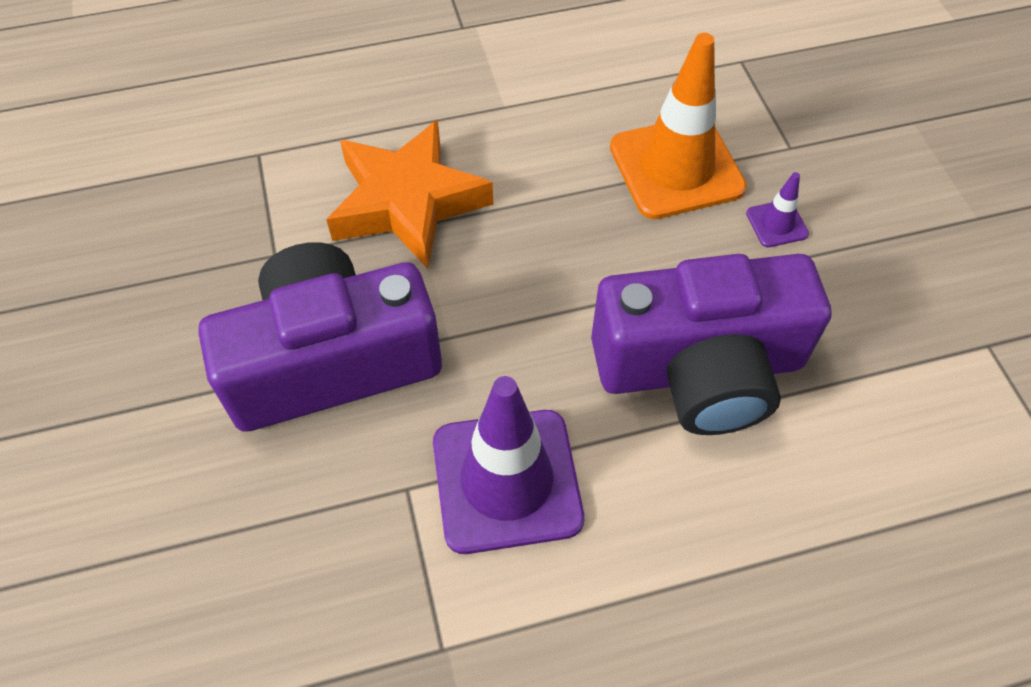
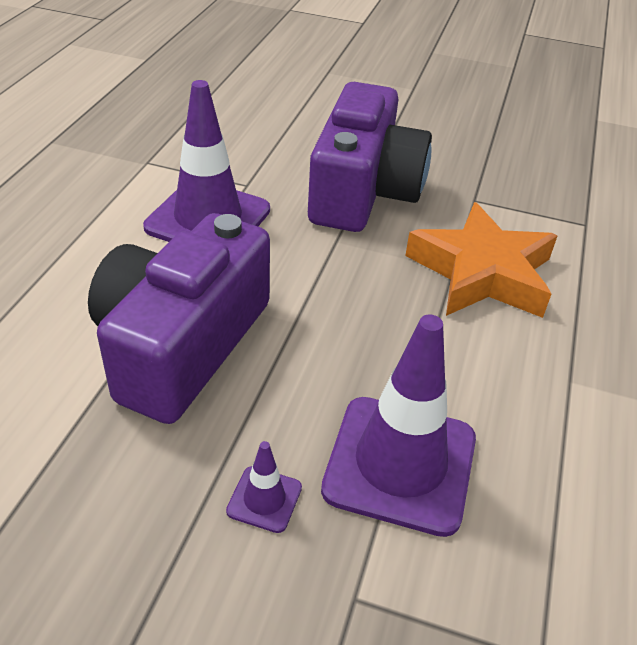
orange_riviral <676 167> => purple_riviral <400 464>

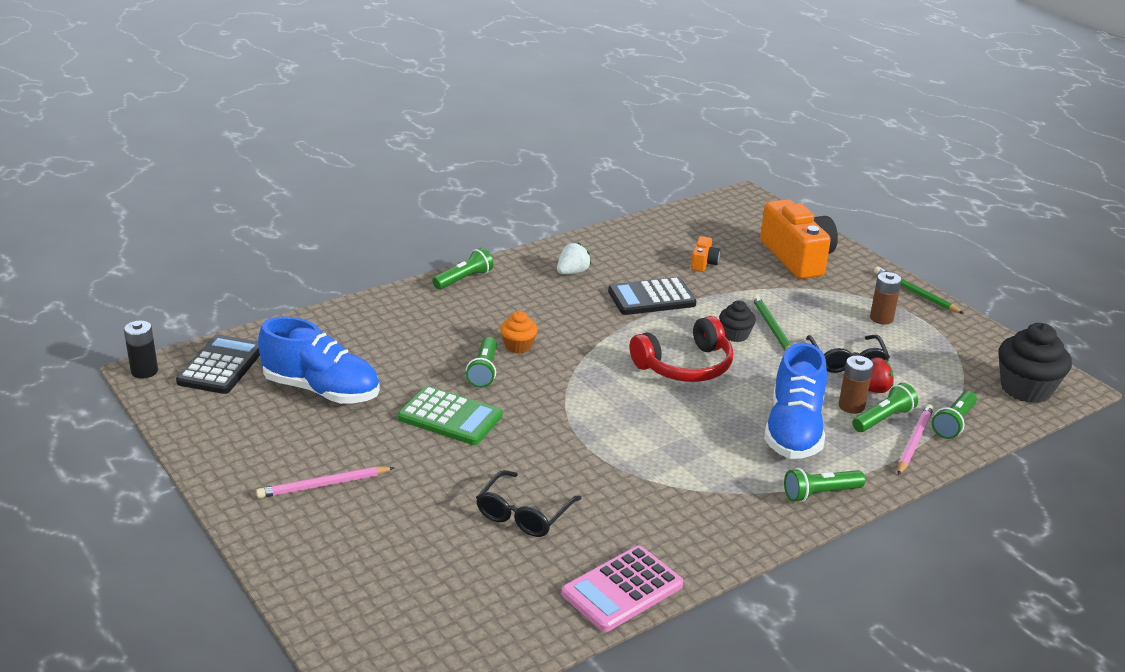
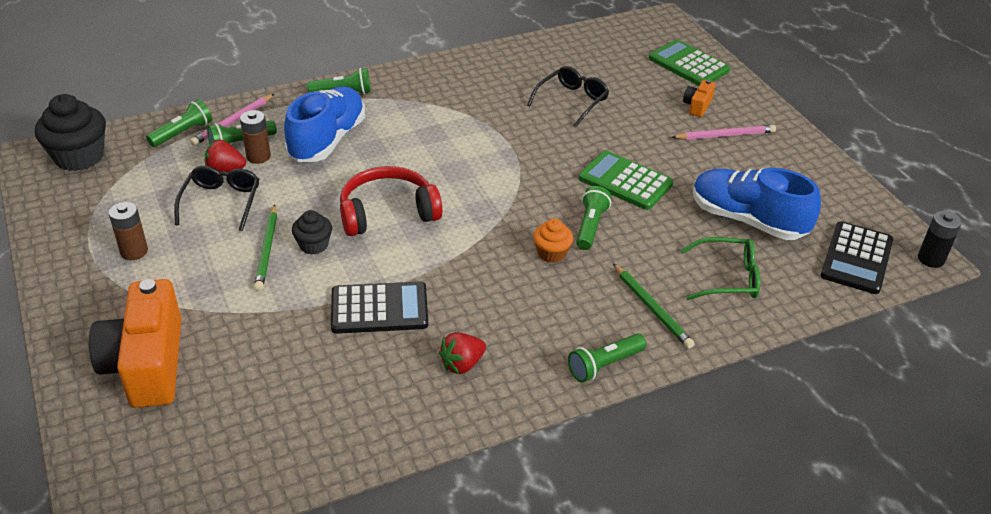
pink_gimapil <622 589> => nothing
nothing => green_gimapil <688 64>
nothing => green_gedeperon <727 278>
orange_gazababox <703 263> => orange_gazababox <697 106>, moved
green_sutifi <915 293> => green_sutifi <651 308>, moved
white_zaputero <572 272> => red_zaputero <462 364>

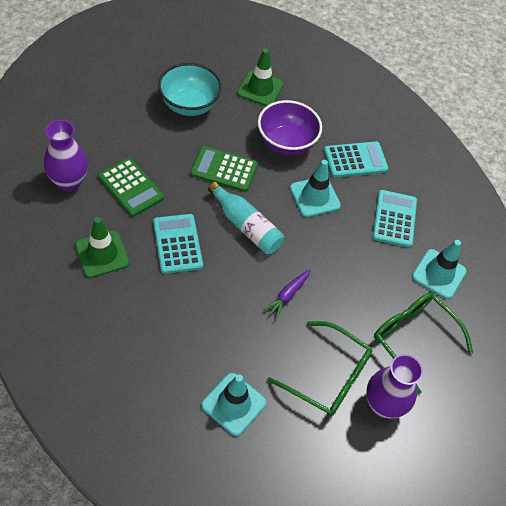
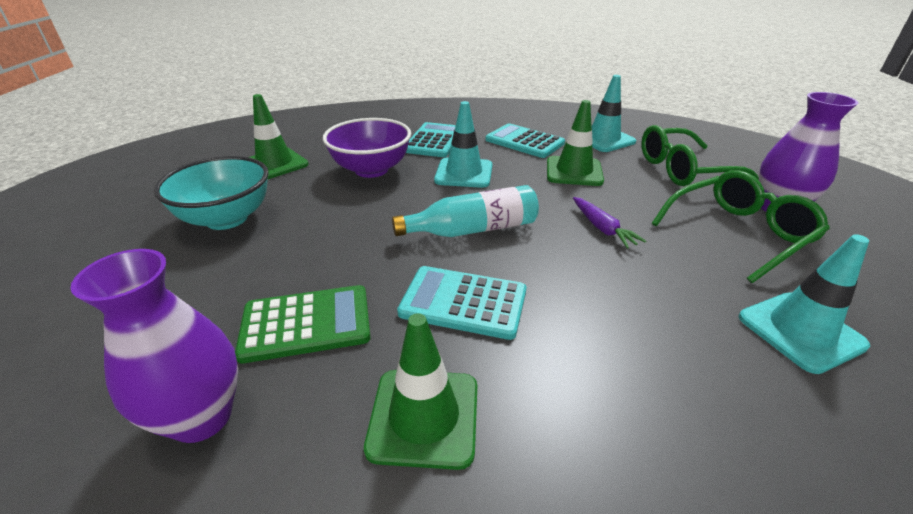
green_gimapil <224 169> => nothing
nothing => green_riviral <574 171>

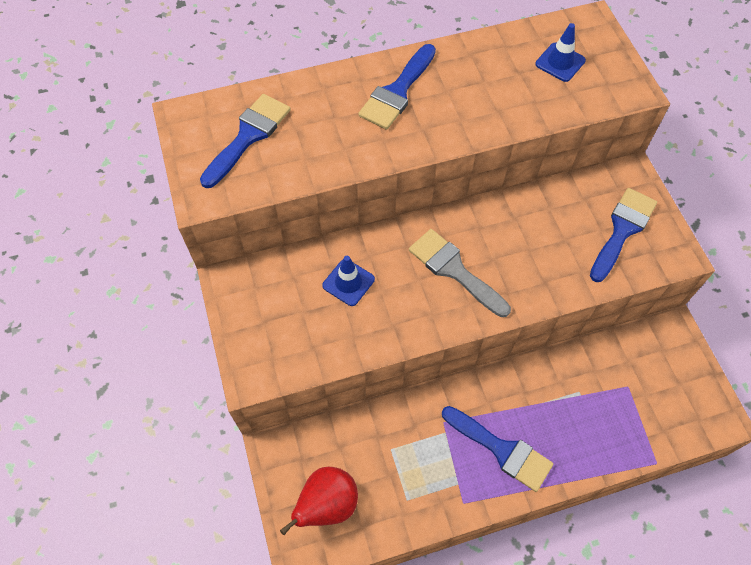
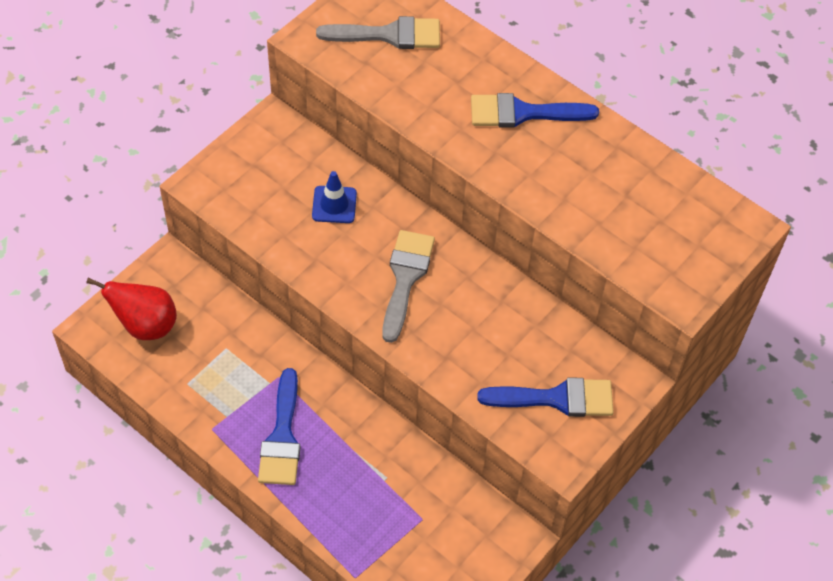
blue_riviral <560 62> => nothing
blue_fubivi <248 136> => grey_fubivi <389 35>

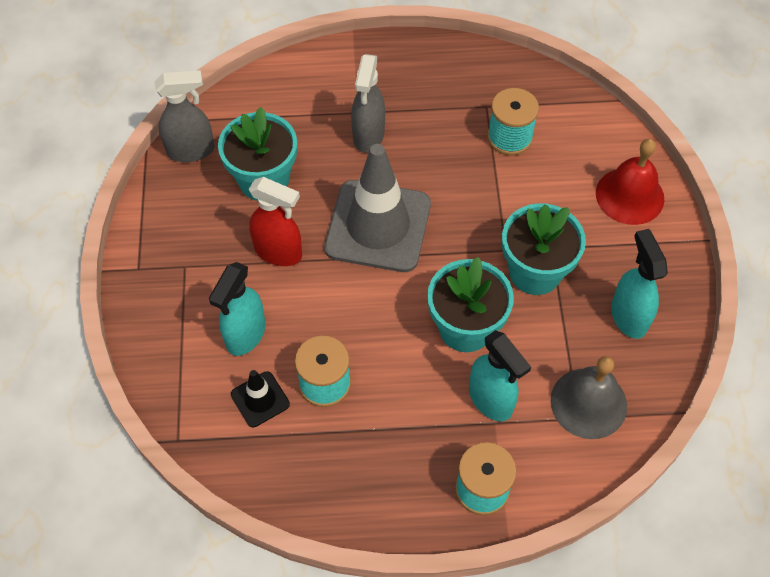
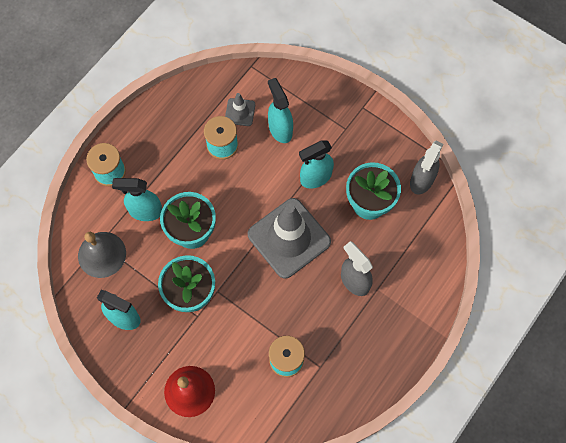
black_riviral <260 399> => grey_riviral <240 112>
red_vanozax <279 252> => turquoise_vanozax <315 178>

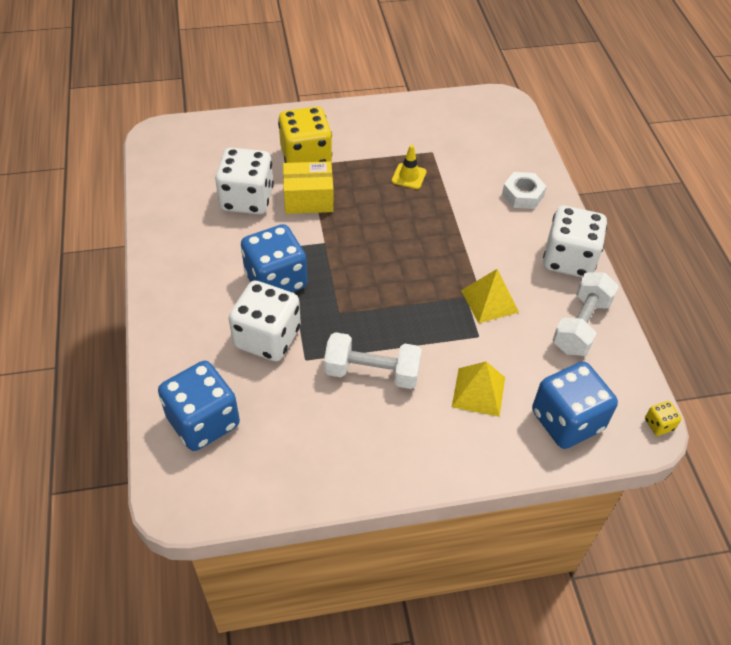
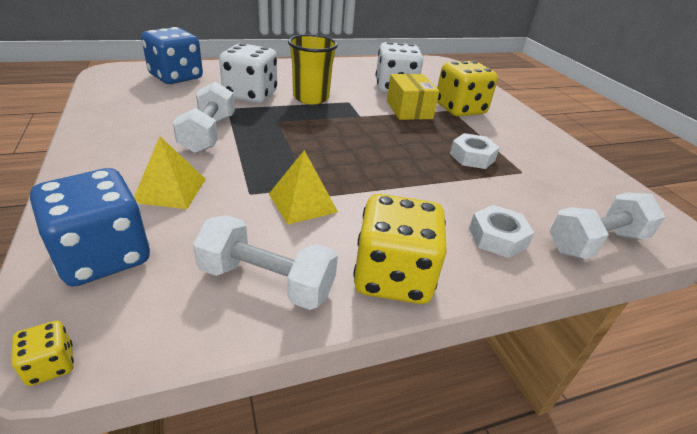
nothing => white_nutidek <595 242>
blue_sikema <276 280> => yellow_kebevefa <311 98>
yellow_riviral <409 176> => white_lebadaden <472 157>
white_sikema <569 259> => yellow_sikema <393 277>

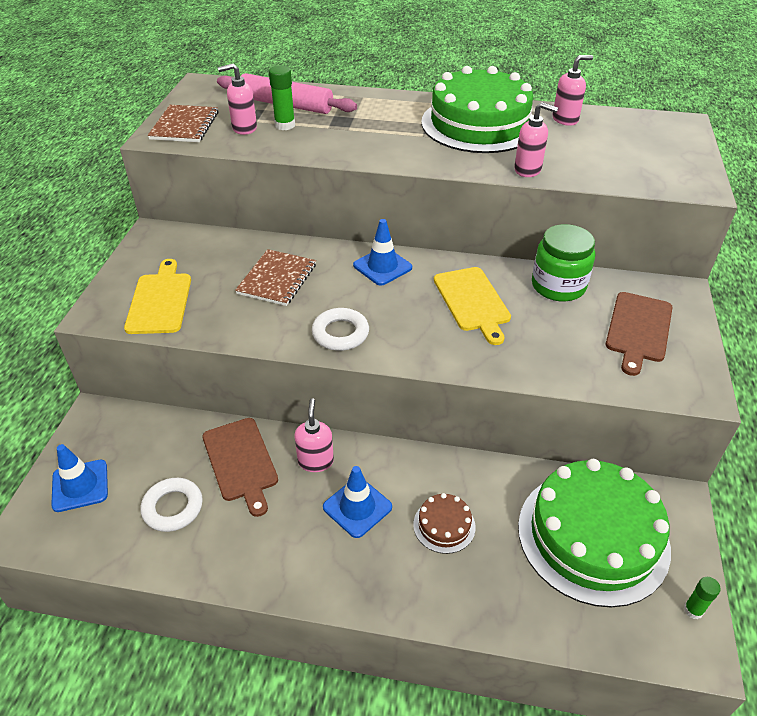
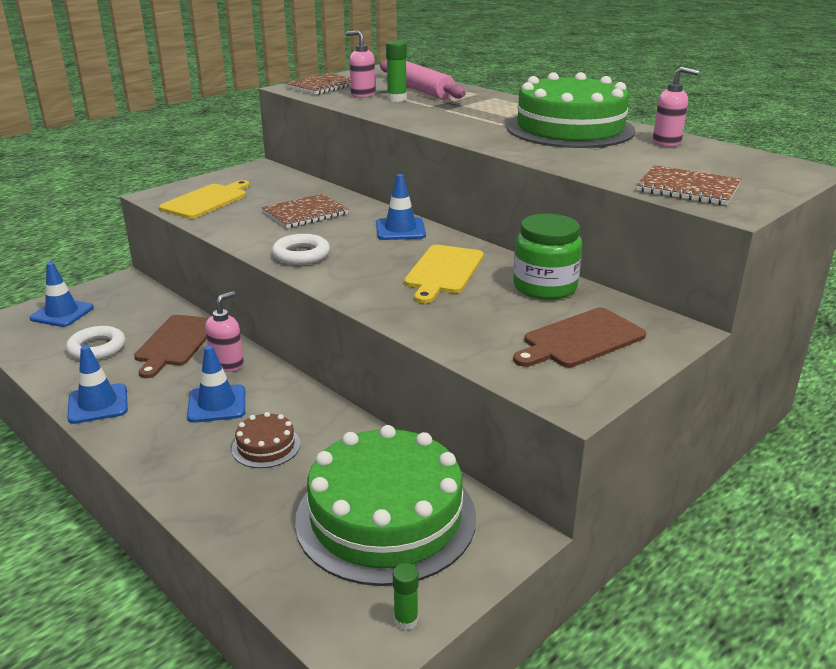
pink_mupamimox <528 170> => nothing
nothing => blue_riviral <98 404>
nothing => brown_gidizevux <688 188>

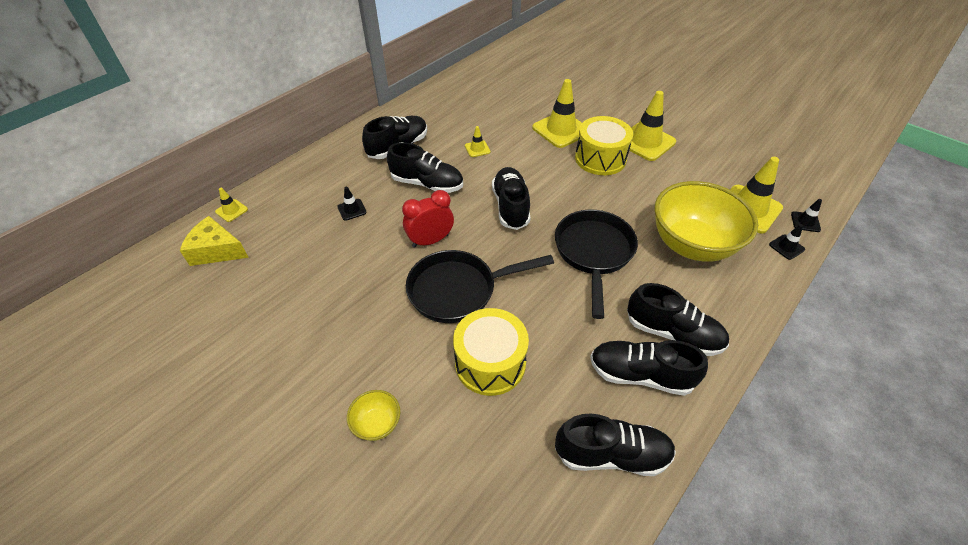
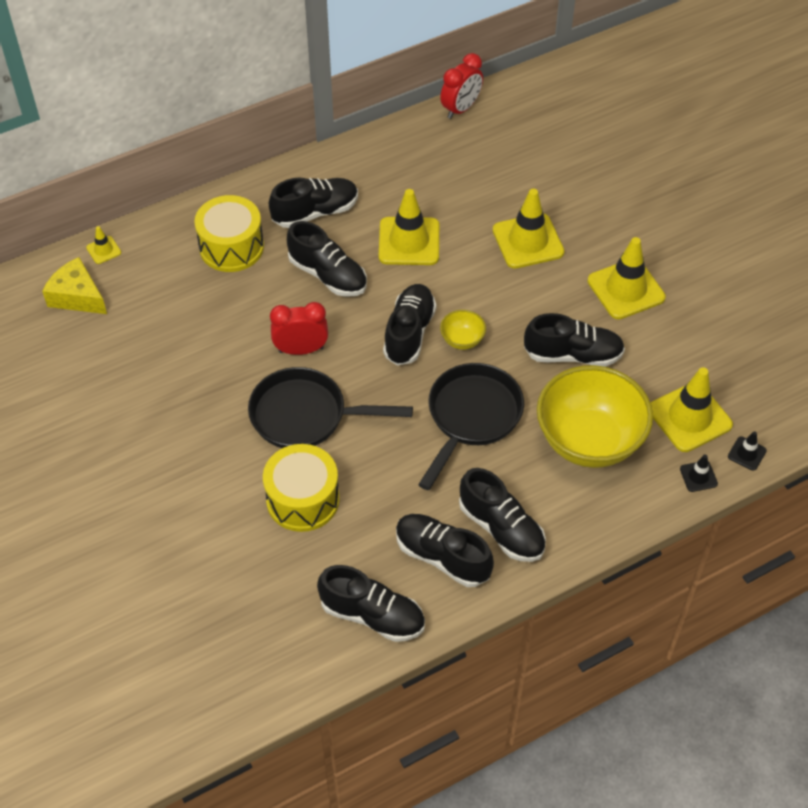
black_riviral <352 209> => nothing
nothing => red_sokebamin <461 109>
nothing => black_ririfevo <573 355>
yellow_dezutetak <377 424> => yellow_dezutetak <462 340>, moved
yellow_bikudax <600 158> => yellow_bikudax <231 247>, moved
yellow_riviral <477 149> => yellow_riviral <409 241>, x2.15

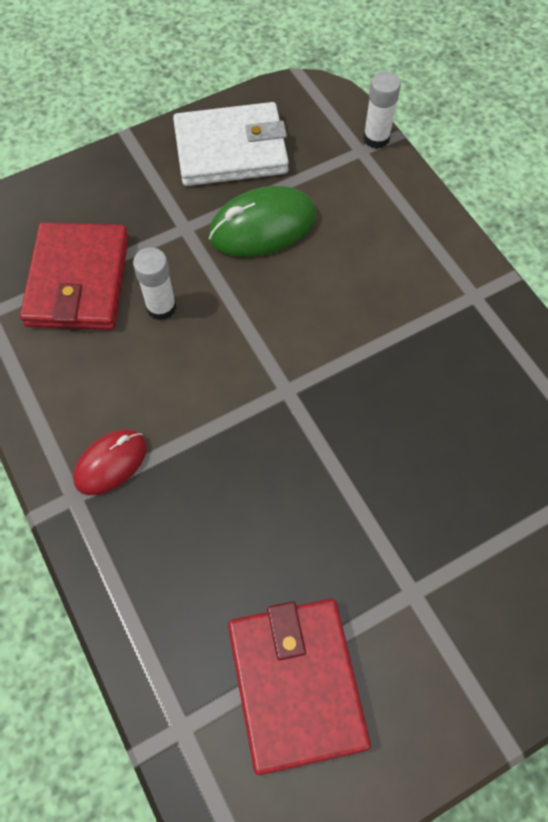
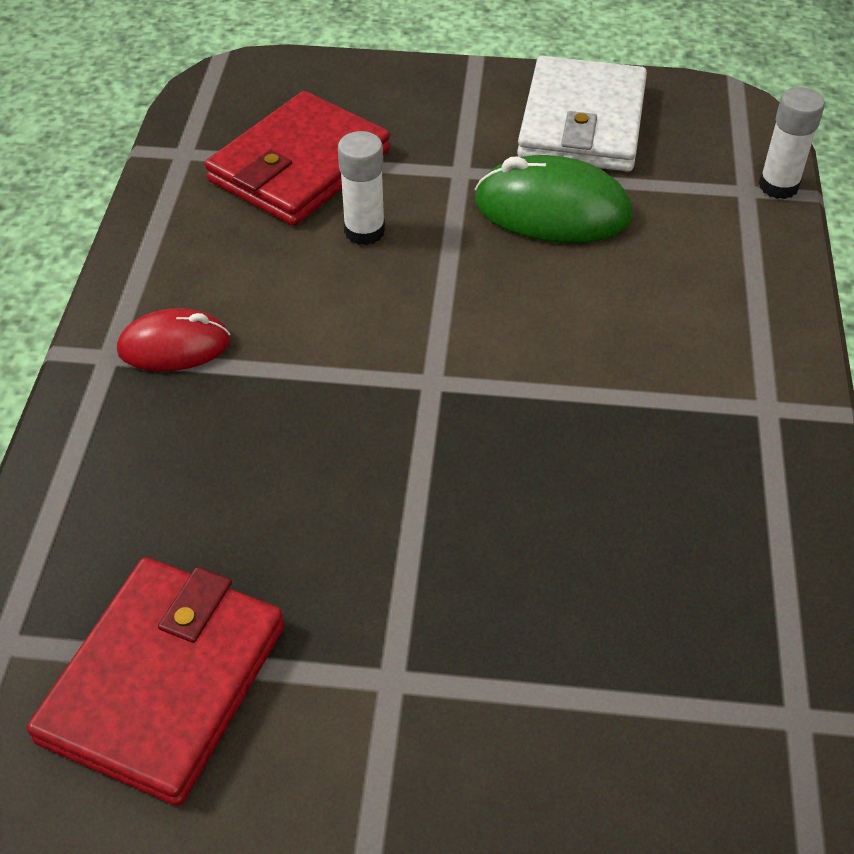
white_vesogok <231 150> => white_vesogok <582 122>, 75 degrees clockwise

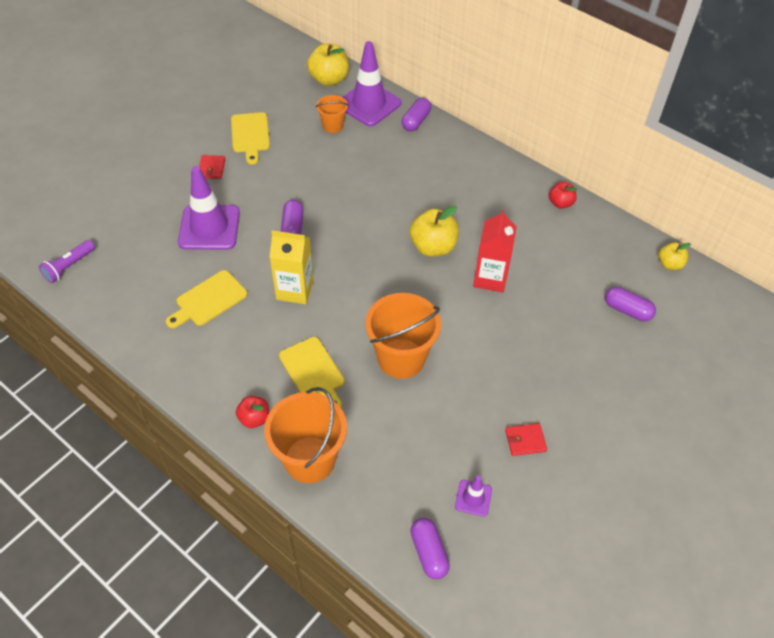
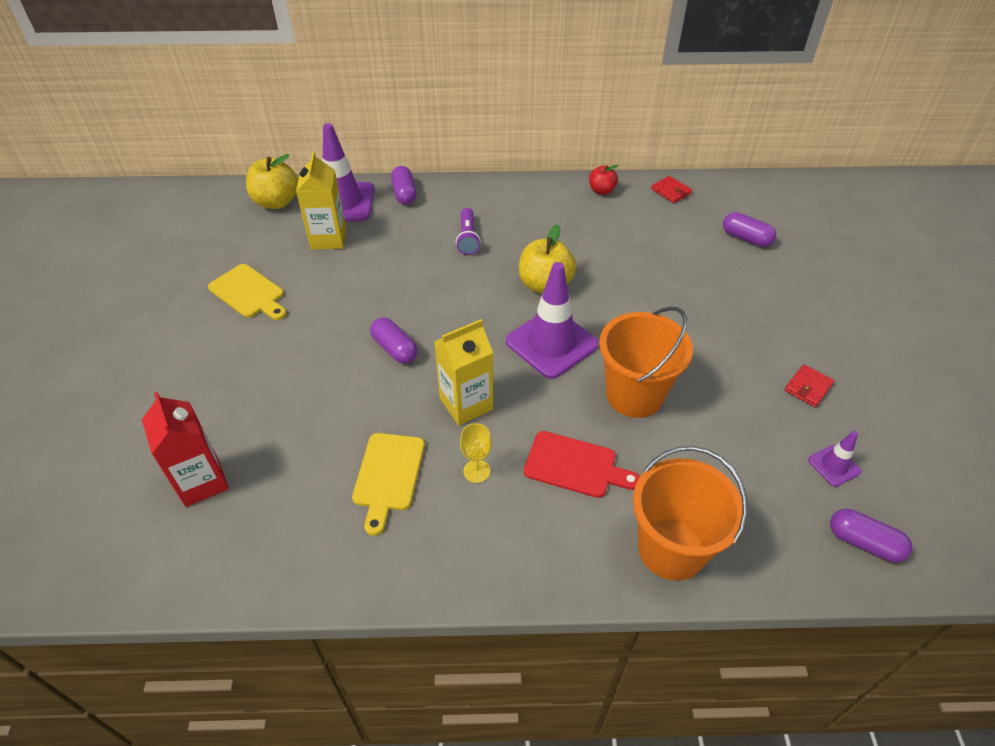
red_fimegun <254 418> => nothing
yellow_fimegun <669 264> => nothing
nothing => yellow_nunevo <476 471>
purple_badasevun <69 266> => purple_badasevun <468 238>, moved
purple_riviral <209 227> => purple_riviral <551 343>, moved
red_vesogok <211 168> => red_vesogok <671 191>, moved
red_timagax <490 278> => red_timagax <202 482>, moved
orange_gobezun <333 126> => yellow_timagax <328 239>
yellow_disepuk <313 372> => red_disepuk <575 466>
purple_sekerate <627 310> => purple_sekerate <746 238>, 45 degrees clockwise

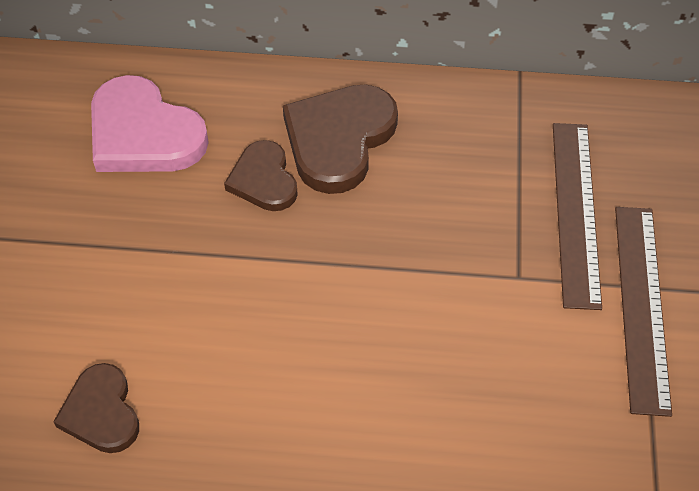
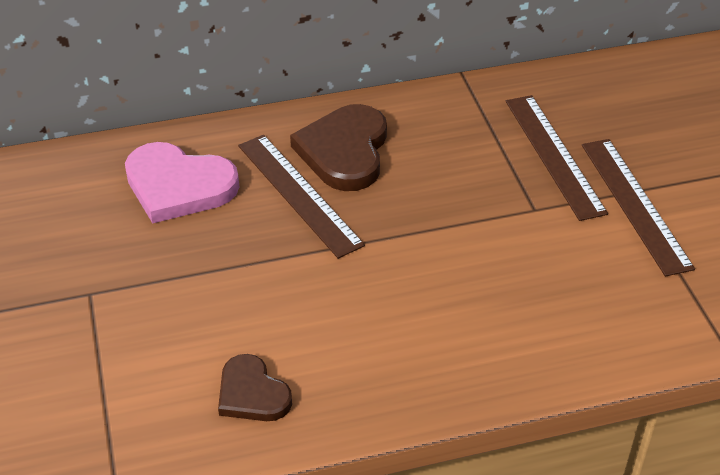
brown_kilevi <263 180> => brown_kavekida <298 194>

